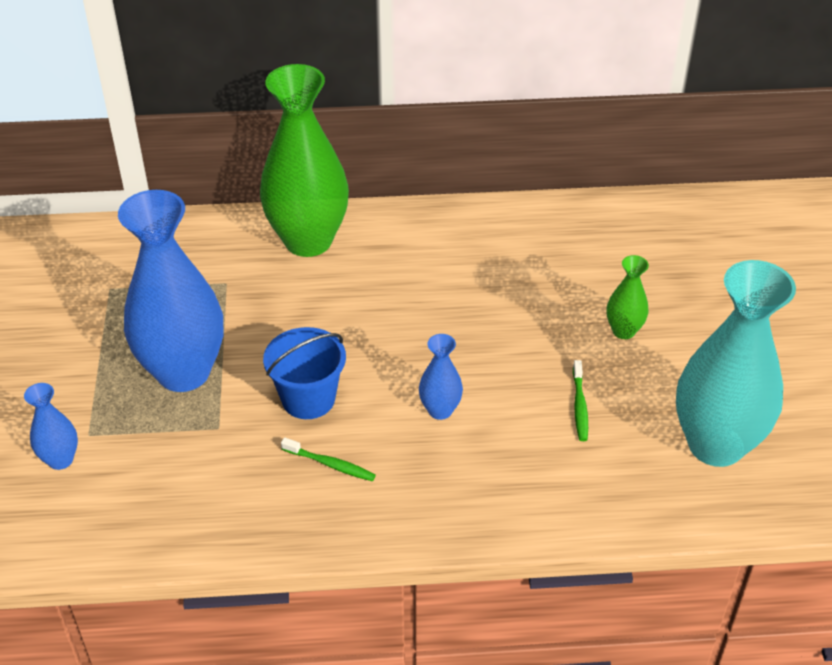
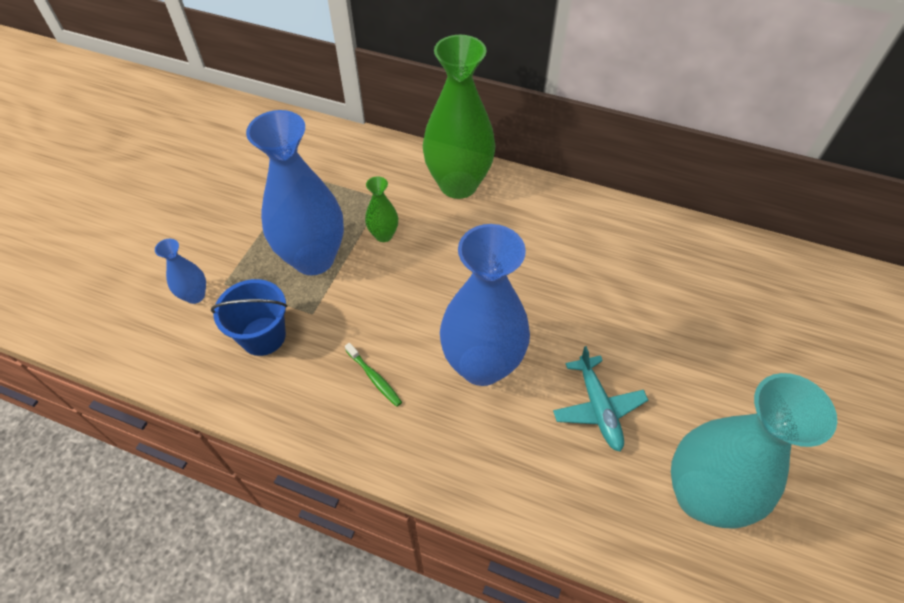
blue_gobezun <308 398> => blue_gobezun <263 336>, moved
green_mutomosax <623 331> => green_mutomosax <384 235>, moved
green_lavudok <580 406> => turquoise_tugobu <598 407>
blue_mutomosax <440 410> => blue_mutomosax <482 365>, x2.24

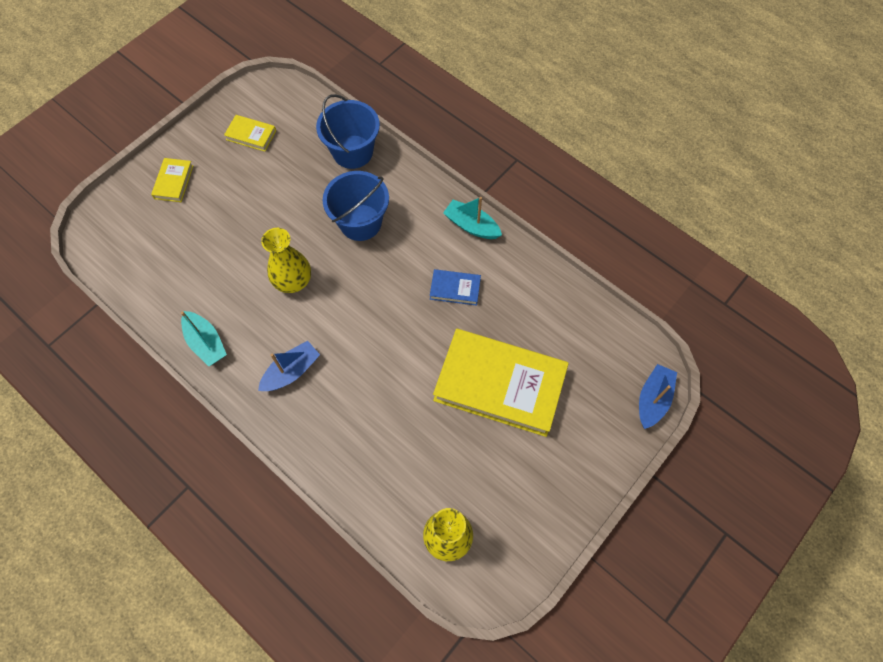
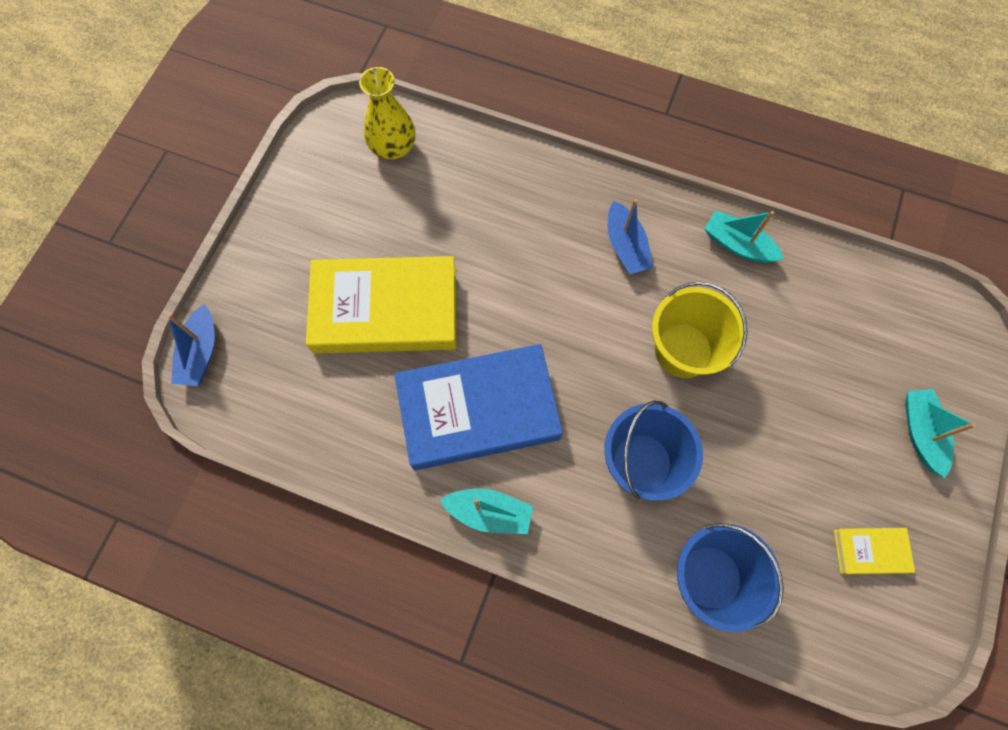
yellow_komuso <173 182> => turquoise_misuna <920 433>
yellow_mutomosax <293 281> => yellow_gobezun <683 350>
blue_misuna <291 371> => blue_misuna <625 246>, 45 degrees counterclockwise
blue_komuso <455 289> => blue_komuso <478 410>, x2.32

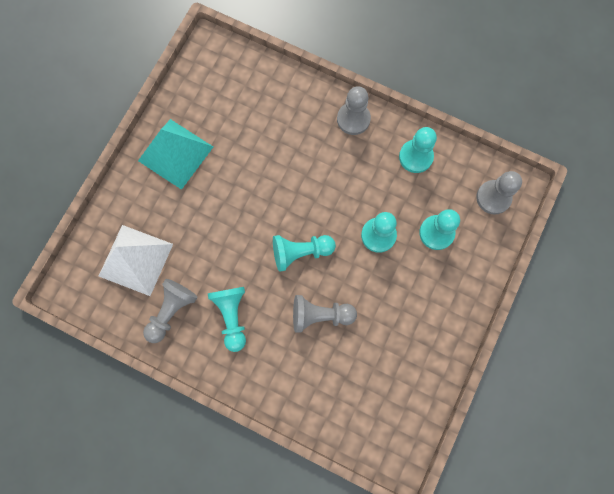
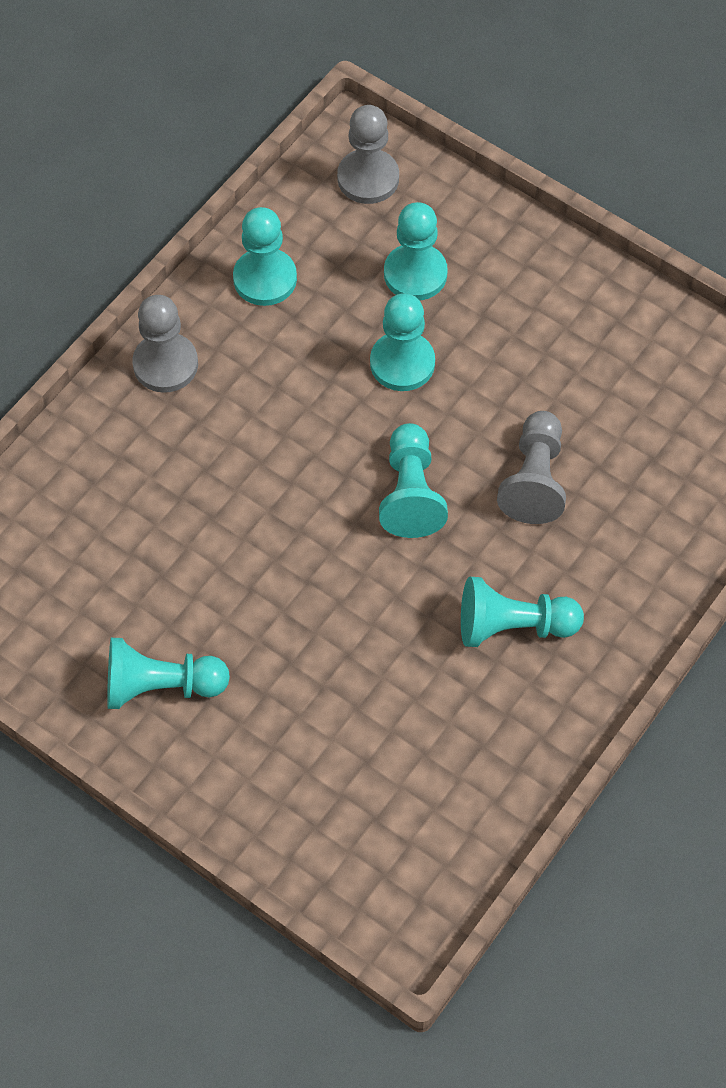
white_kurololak <135 260> => nothing
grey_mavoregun <171 311> => nothing
turquoise_kurololak <175 153> => turquoise_mavoregun <160 686>

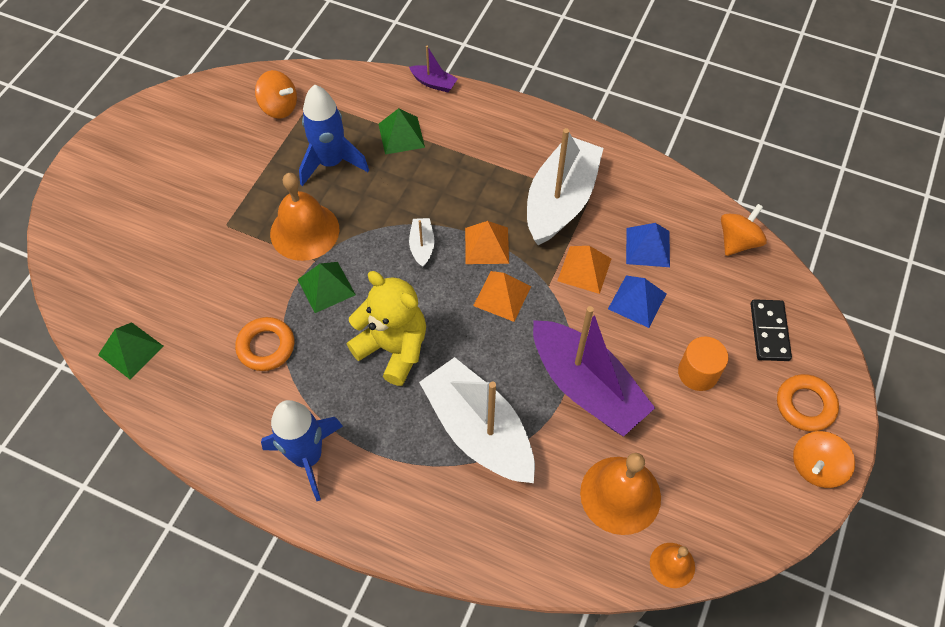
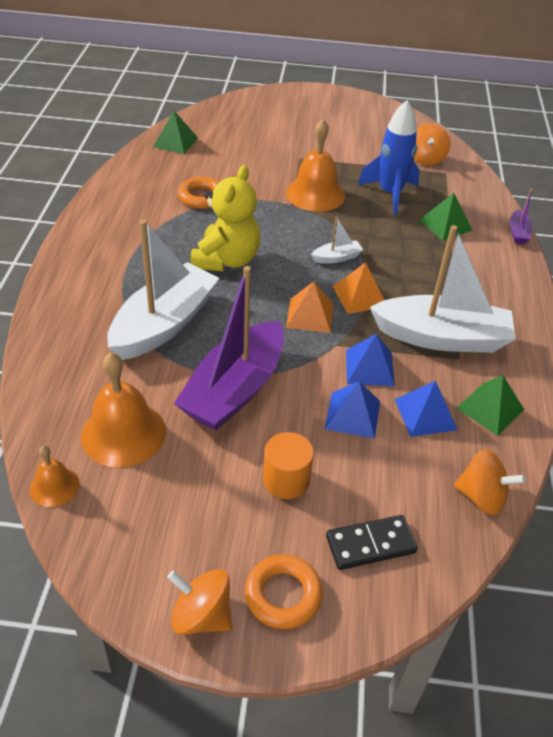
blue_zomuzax <308 457> => nothing
green_kurololak <326 287> => green_kurololak <490 408>, moved
orange_kurololak <584 269> => blue_kurololak <369 367>

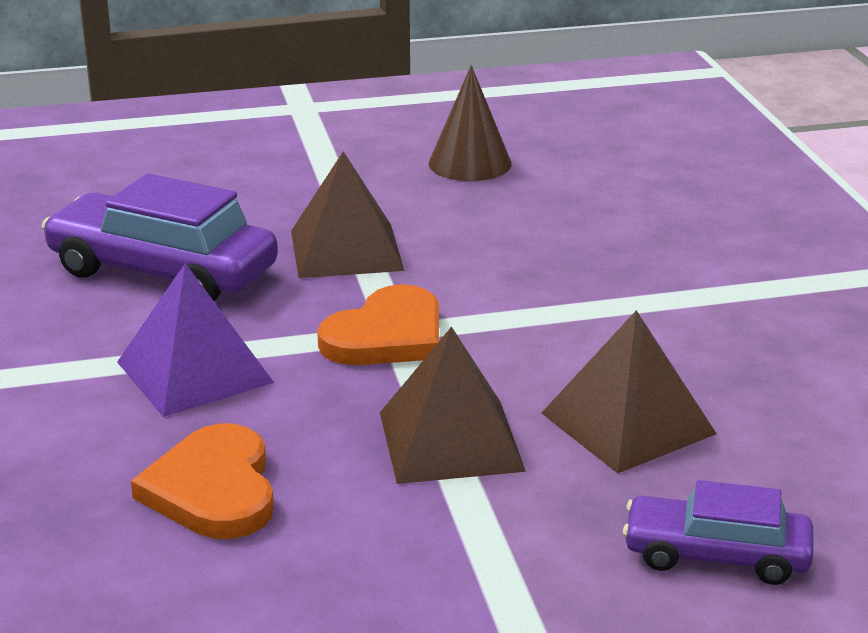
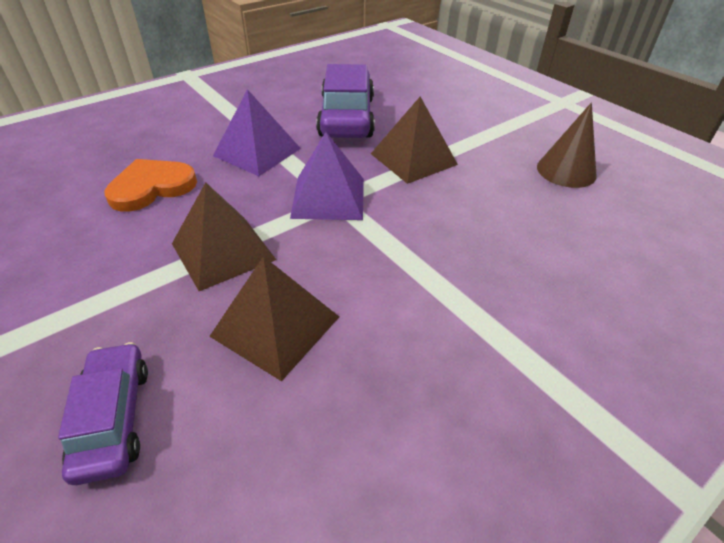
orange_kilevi <387 335> => purple_kurololak <328 197>

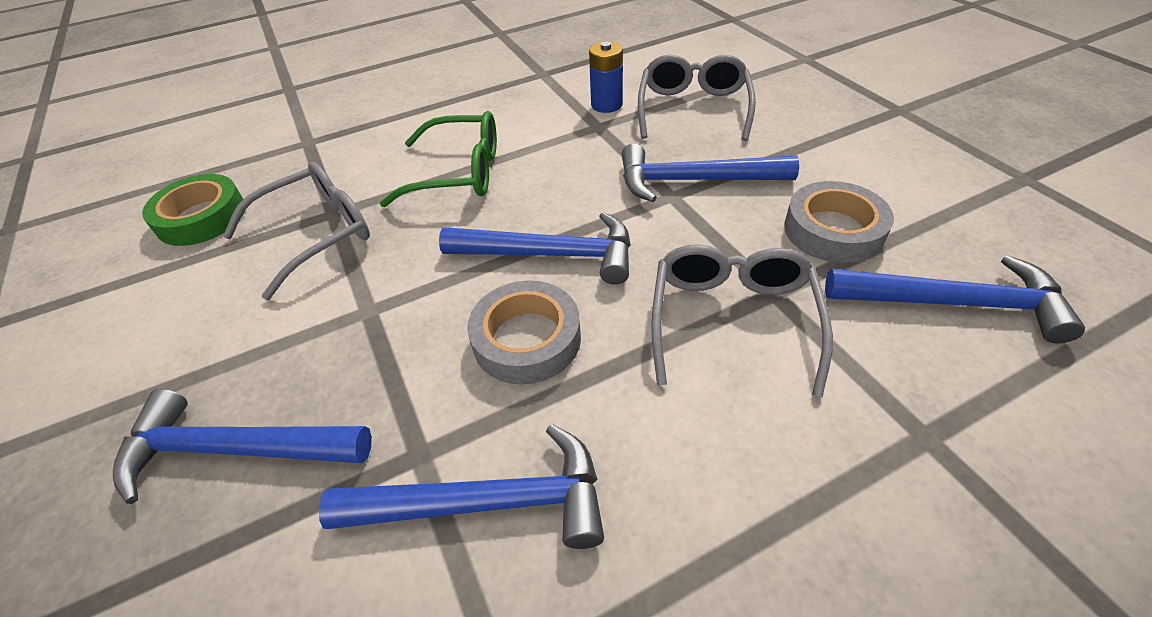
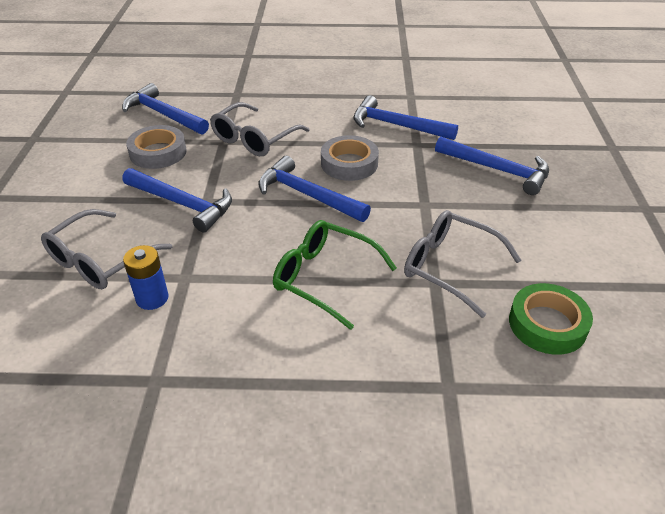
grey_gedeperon <316 234> => grey_gedeperon <450 267>, 45 degrees clockwise

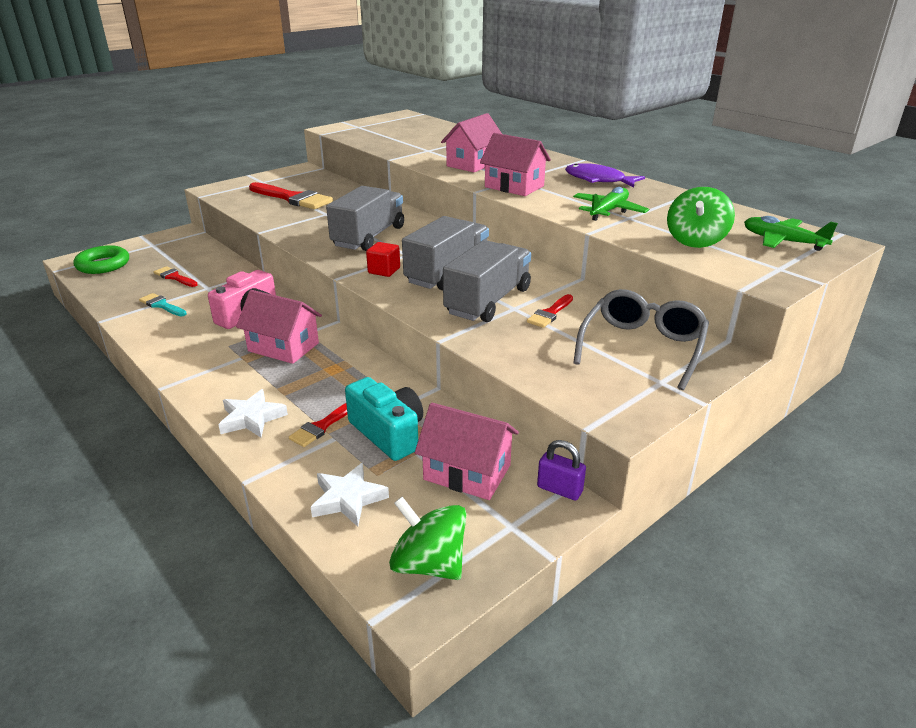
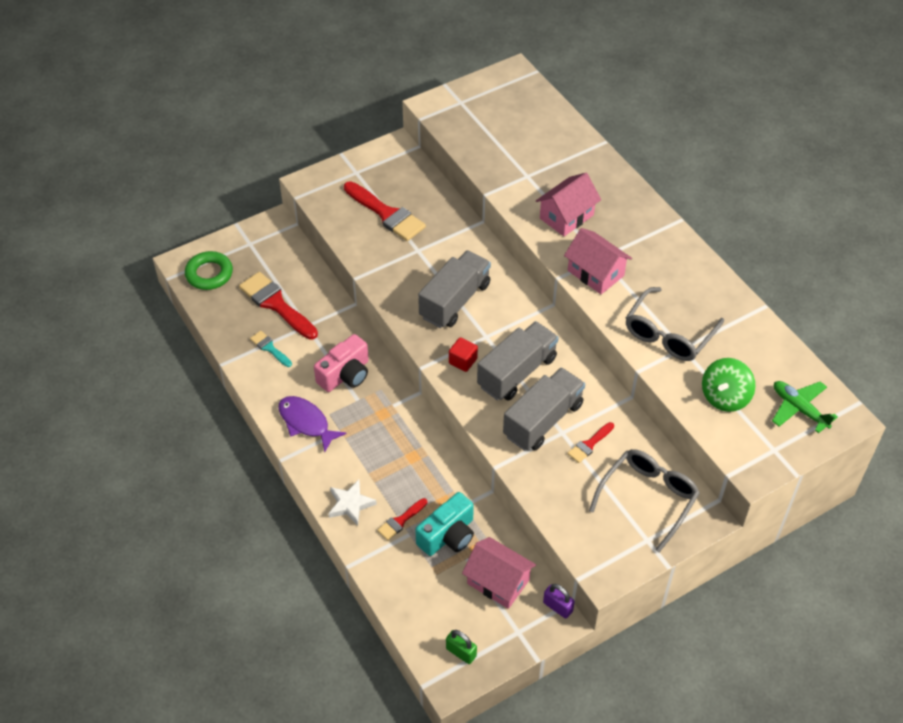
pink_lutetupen <283 347> => nothing
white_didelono <348 499> => nothing
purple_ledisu <598 180> => purple_ledisu <306 422>, moved
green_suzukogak <429 564> => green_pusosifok <461 652>
green_tugobu <608 211> => grey_gedeperon <668 334>
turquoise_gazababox <388 433> => turquoise_gazababox <448 535>, 75 degrees clockwise
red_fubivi <174 277> => red_fubivi <276 304>, x1.93

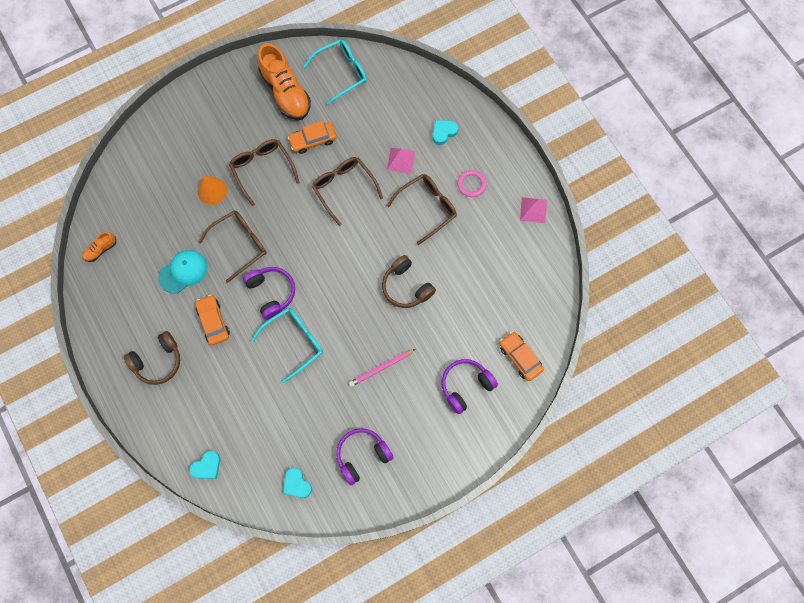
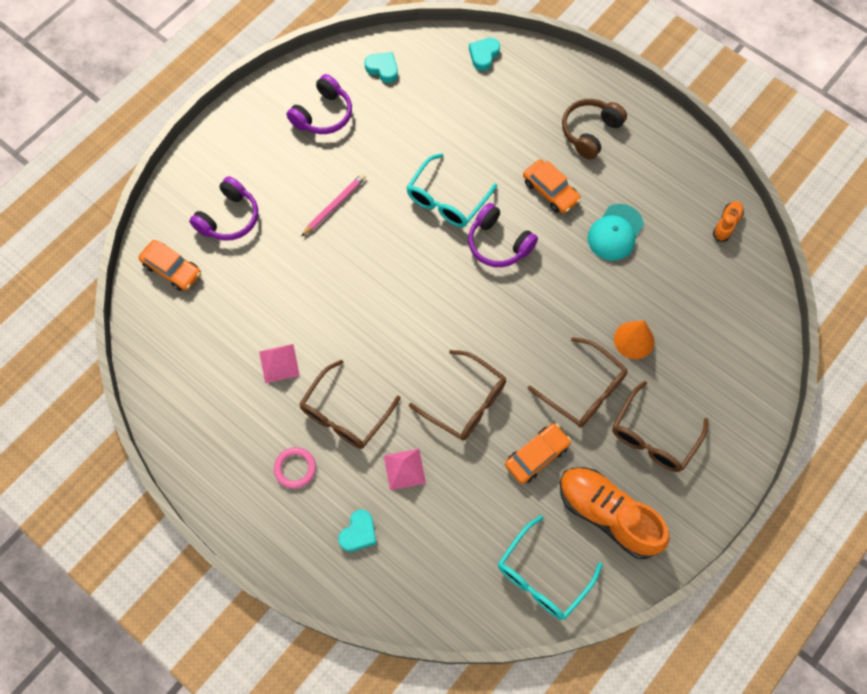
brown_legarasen <406 287> => nothing
brown_gedeperon <240 244> => brown_gedeperon <653 436>, moved
pink_kurololak <533 210> => pink_kurololak <279 363>, moved

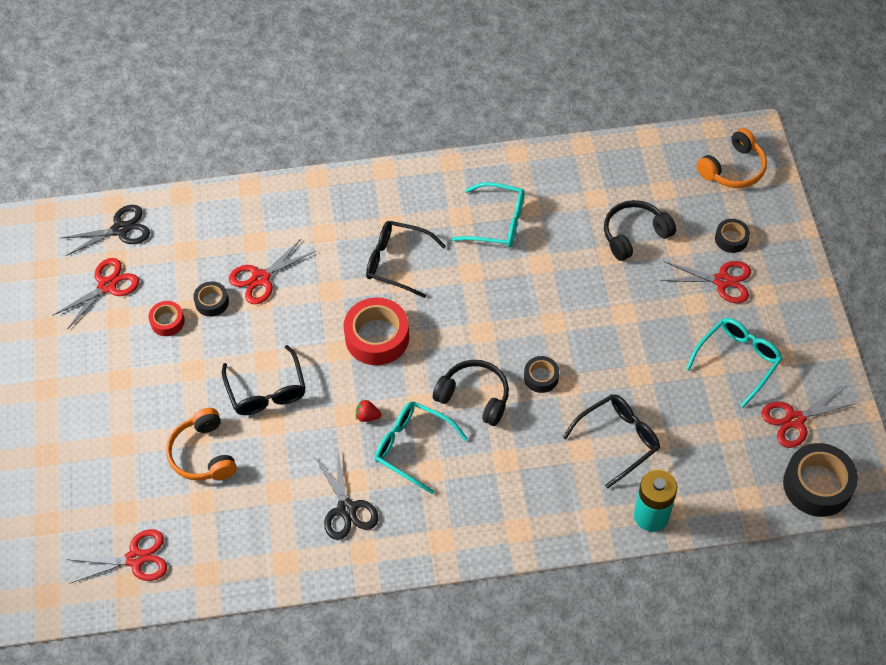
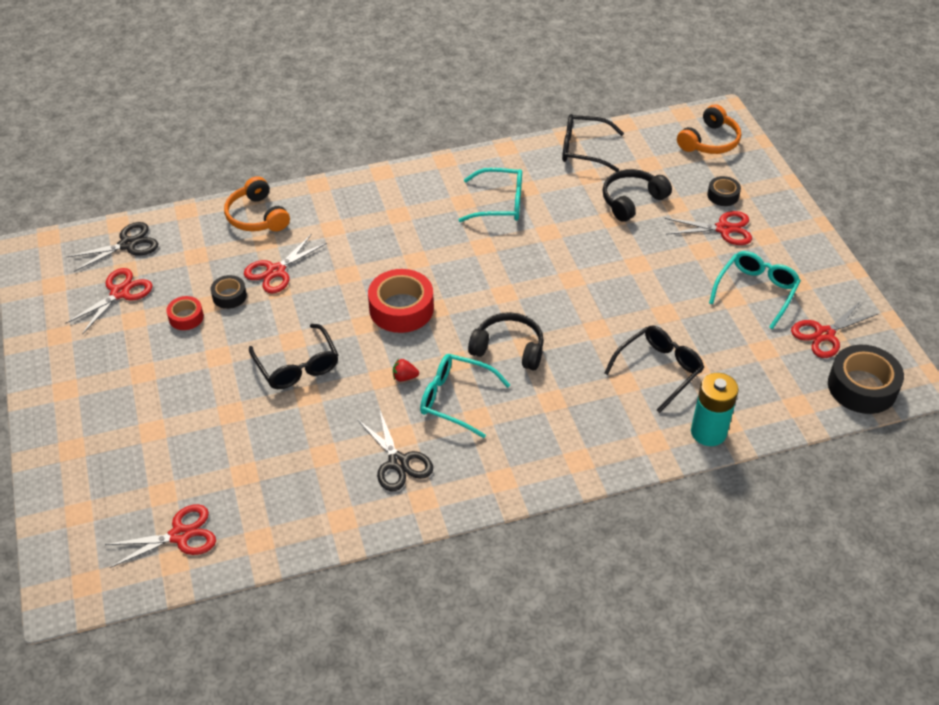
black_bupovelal <541 377> => nothing
orange_legarasen <203 454> => orange_legarasen <257 216>, moved
black_gedeperon <397 262> => black_gedeperon <584 149>, moved

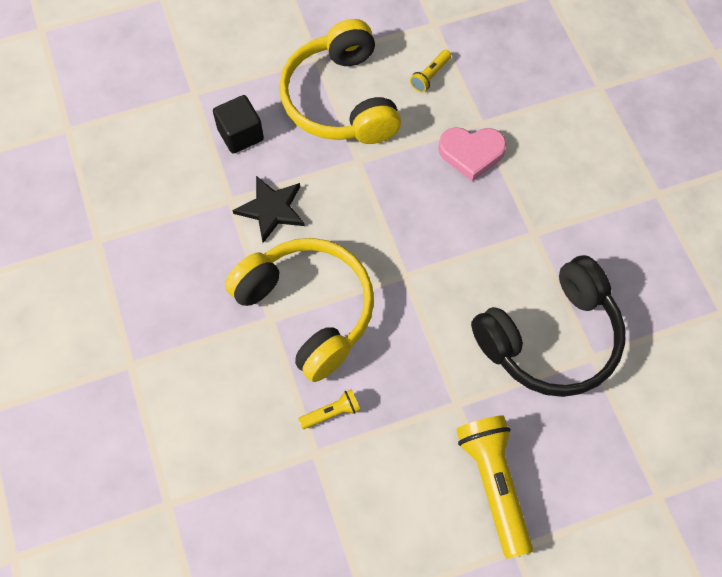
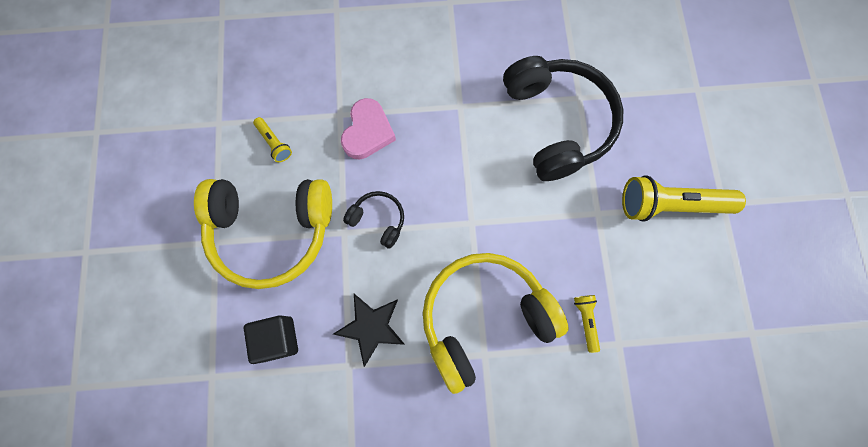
nothing => black_legarasen <378 220>

